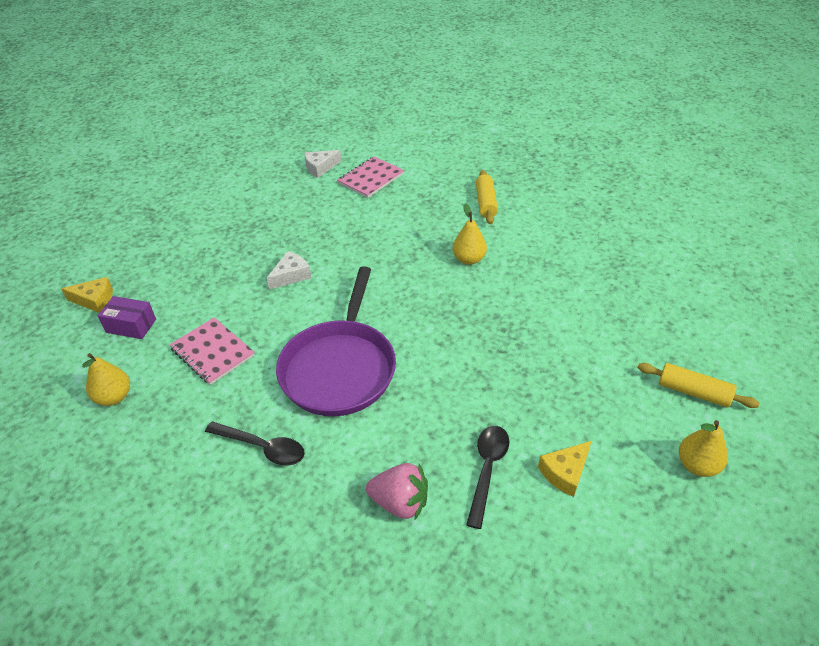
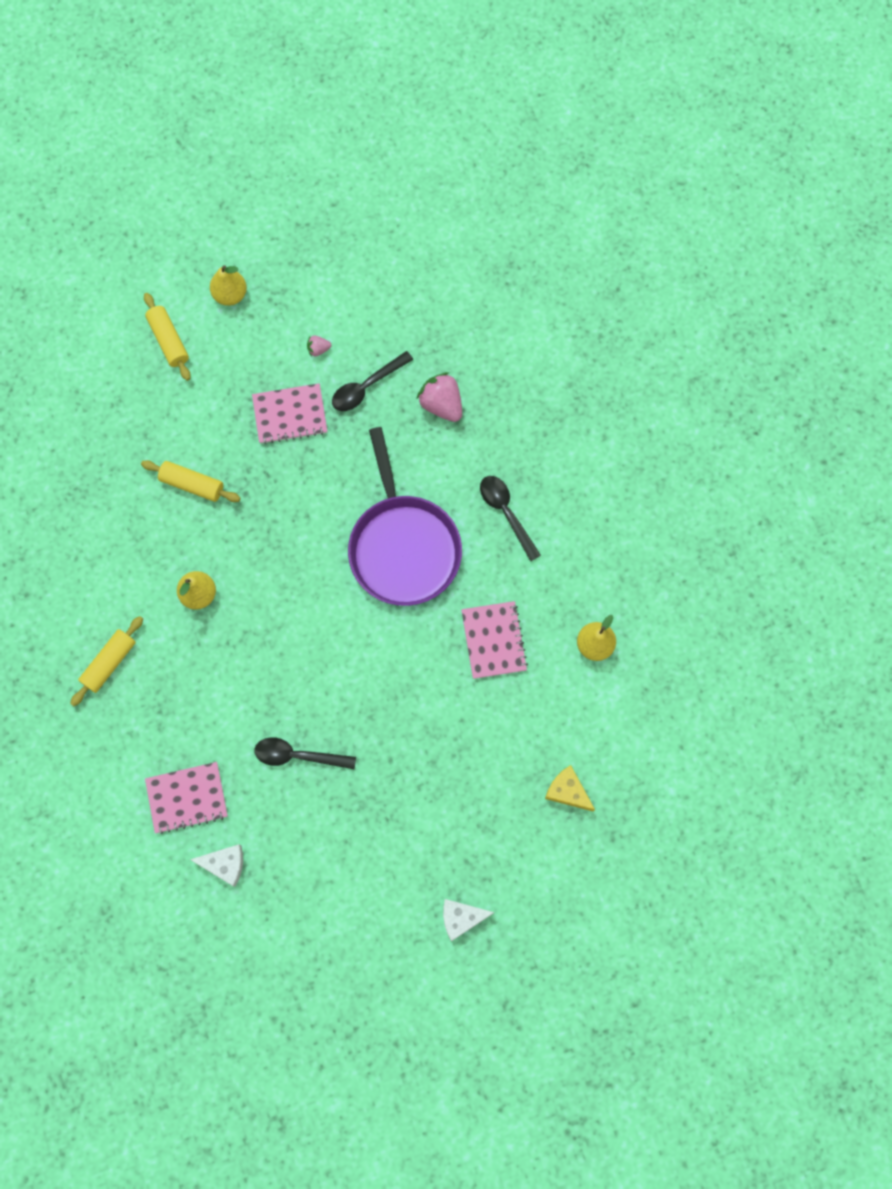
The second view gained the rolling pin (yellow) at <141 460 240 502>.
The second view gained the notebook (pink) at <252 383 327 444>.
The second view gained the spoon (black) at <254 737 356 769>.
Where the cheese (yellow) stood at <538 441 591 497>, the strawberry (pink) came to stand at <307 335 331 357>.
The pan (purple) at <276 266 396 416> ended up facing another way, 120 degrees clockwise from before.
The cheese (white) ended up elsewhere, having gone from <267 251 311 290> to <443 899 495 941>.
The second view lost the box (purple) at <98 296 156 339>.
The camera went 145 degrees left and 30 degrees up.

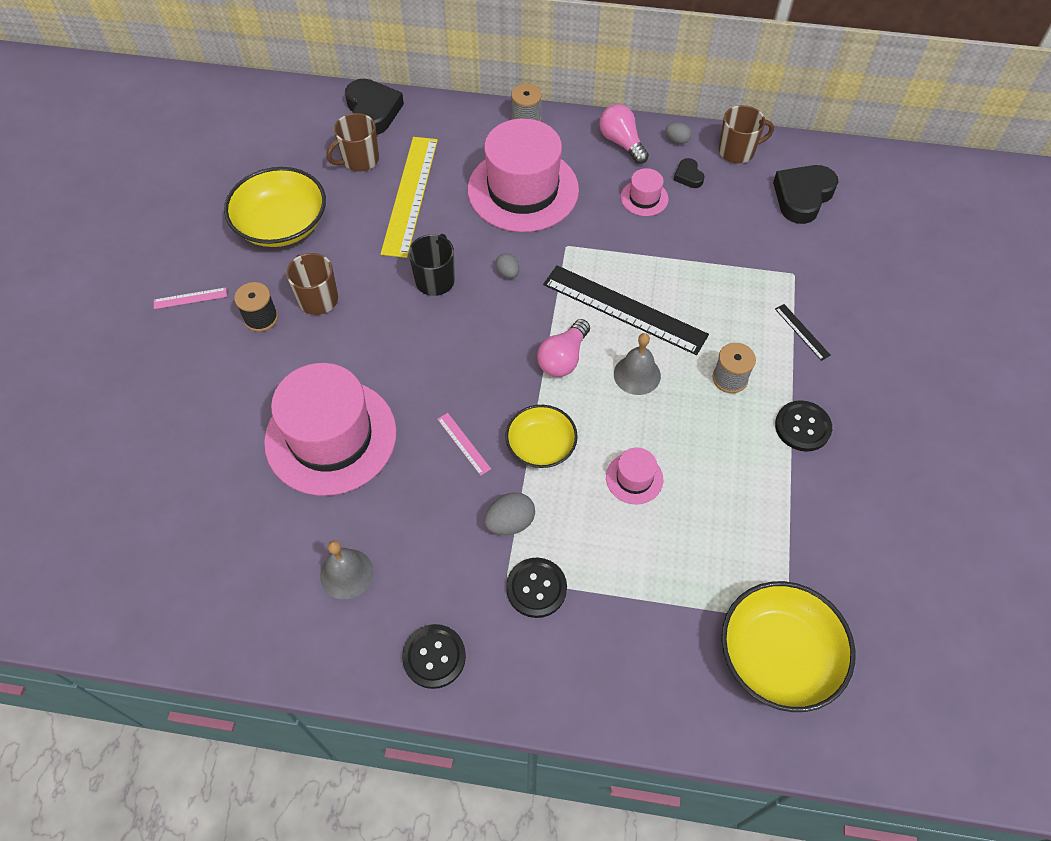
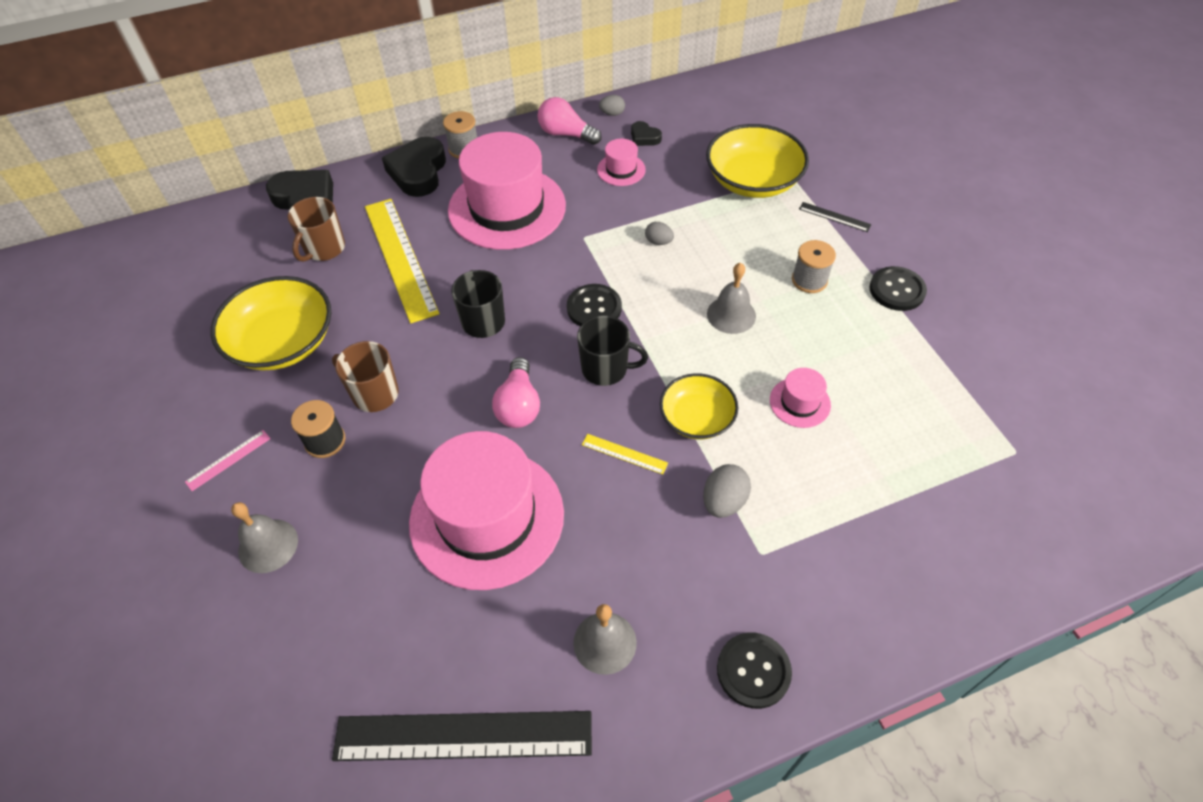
The second view gained the bell (grey) at <231 502 298 573>.
The ruler (black) ended up elsewhere, having gone from <543 265 709 355> to <332 711 592 761>.
The heart (black) ended up elsewhere, having gone from <773 165 839 224> to <382 137 446 197>.
The light bulb (pink) ended up elsewhere, having gone from <537 319 590 377> to <492 357 540 428>.
The button (black) ended up elsewhere, having gone from <506 558 567 618> to <567 284 622 326>.
The second view gained the mug (black) at <577 316 648 386>.
What was the ruler (pink) at <437 413 491 476> turned into the ruler (yellow) at <582 434 668 474>.
The egg (grey) ended up elsewhere, having gone from <496 253 519 278> to <645 222 674 245>.
The bowl (yellow) ended up elsewhere, having gone from <721 581 855 712> to <706 124 809 198>.
The second view lost the mug (brown) at <719 105 774 163>.
The camera went 30 degrees left and 5 degrees down.

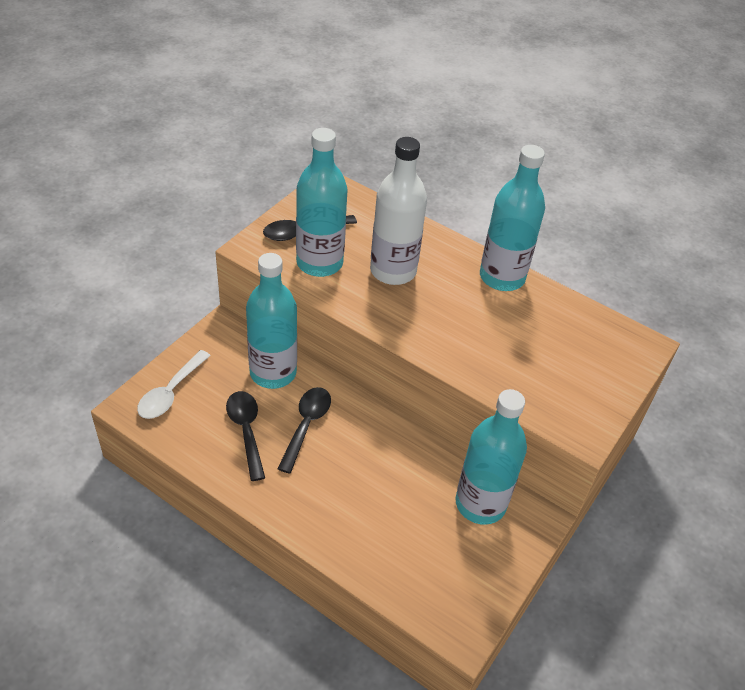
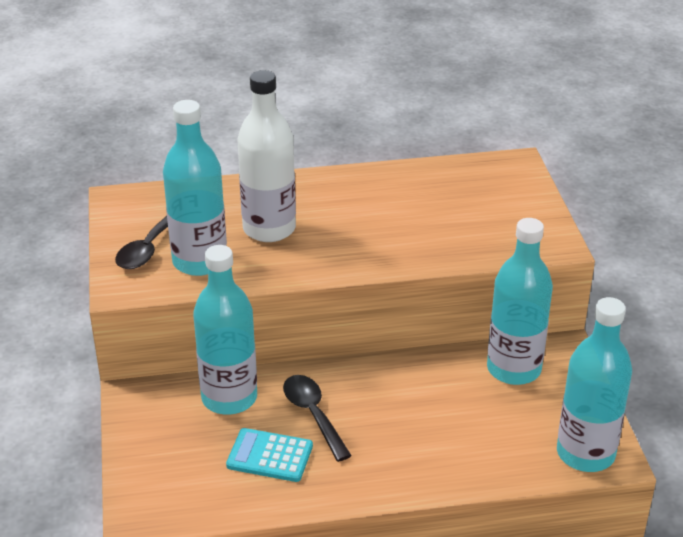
Where the spoon (black) stood at <226 391 265 481>, the calculator (turquoise) came to stand at <226 428 313 482>.
The bottle (turquoise) ended up elsewhere, having gone from <480 145 545 291> to <557 297 632 472>.
The second view lost the spoon (white) at <137 350 211 419>.
The camera went 40 degrees left and 10 degrees down.

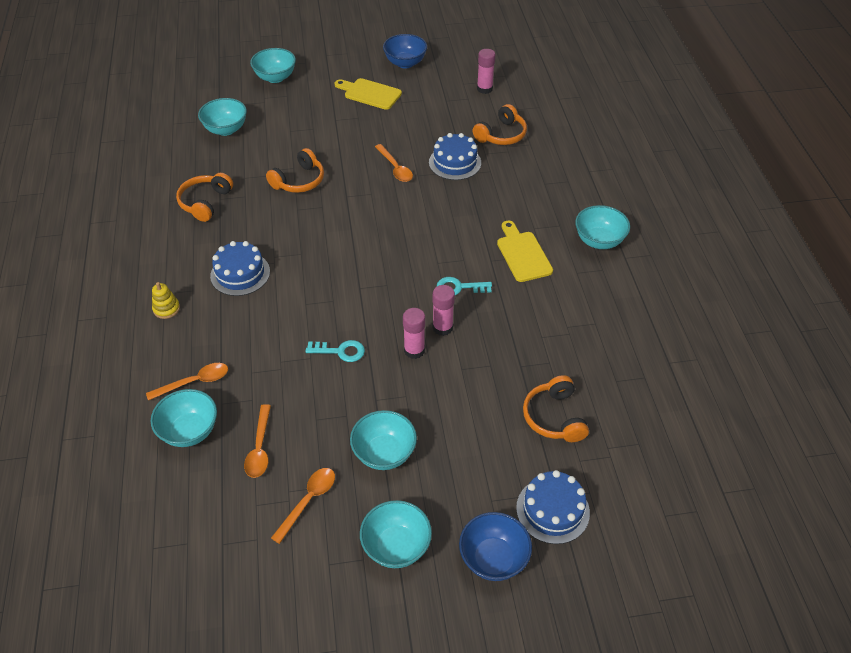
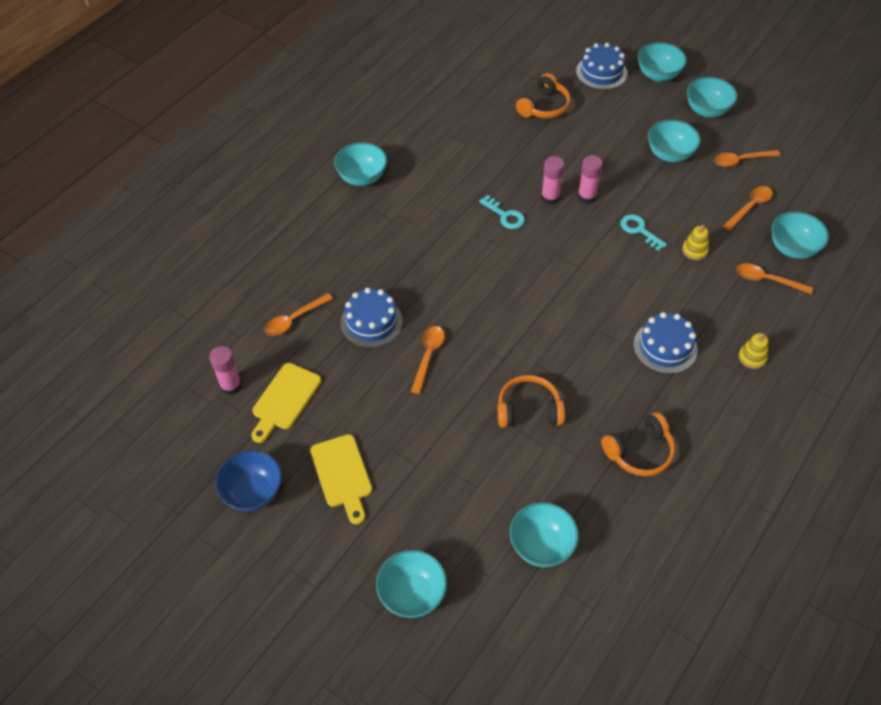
The cutting board (yellow) ended up elsewhere, having gone from <497 221 553 282> to <251 363 321 443>.
Where the headphones (orange) stood at <473 104 527 145>, the spoon (orange) came to stand at <264 293 333 336>.
What was the bowl (blue) at <459 512 532 581> turned into the bowl (turquoise) at <638 42 687 82>.
The second view gained the stacking toy (yellow) at <682 225 709 260>.
The camera went 135 degrees left and 5 degrees up.

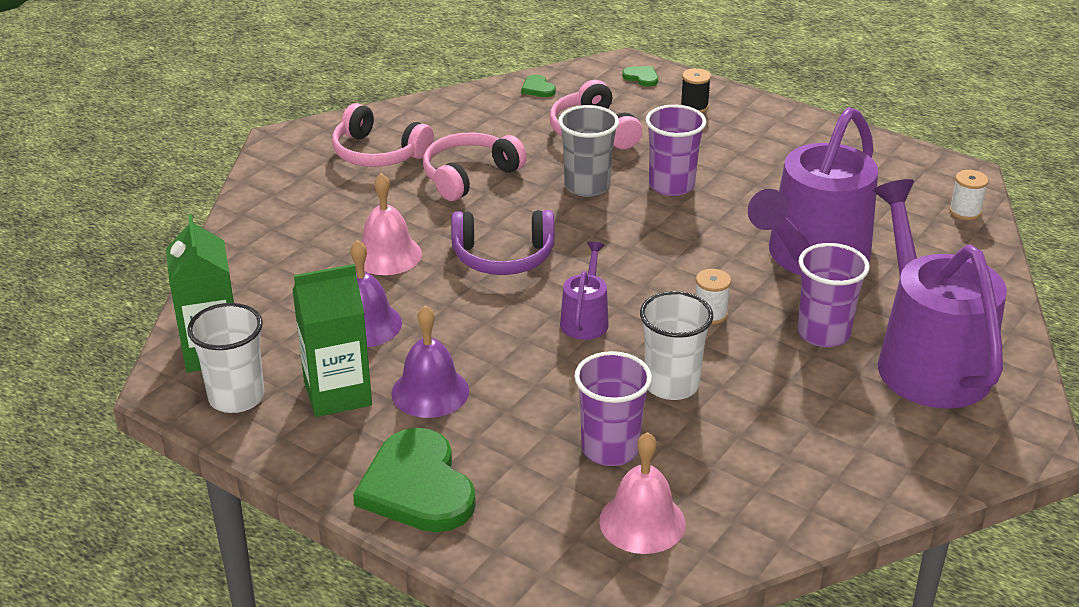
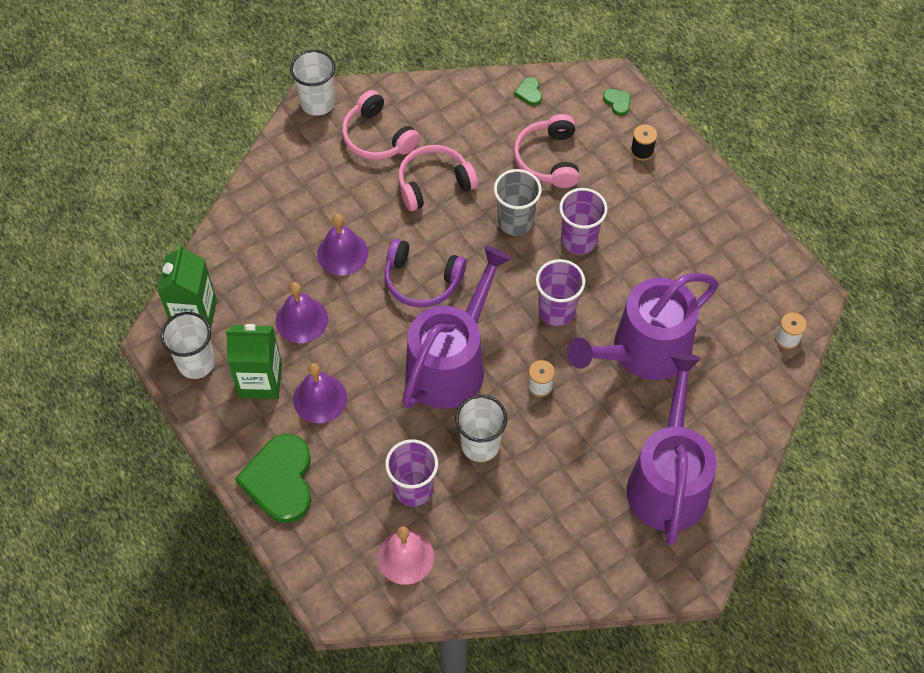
The second view gained the cup (white) at <290 50 335 116>.
What was the bell (pink) at <362 173 422 275> turned into the bell (purple) at <317 214 368 275>.
The size of the watering can (purple) at <560 241 609 340> changed by a factor of 2.23.
The cup (purple) ended up elsewhere, having gone from <798 243 870 347> to <536 259 585 326>.
The camera went 20 degrees right and 25 degrees up.

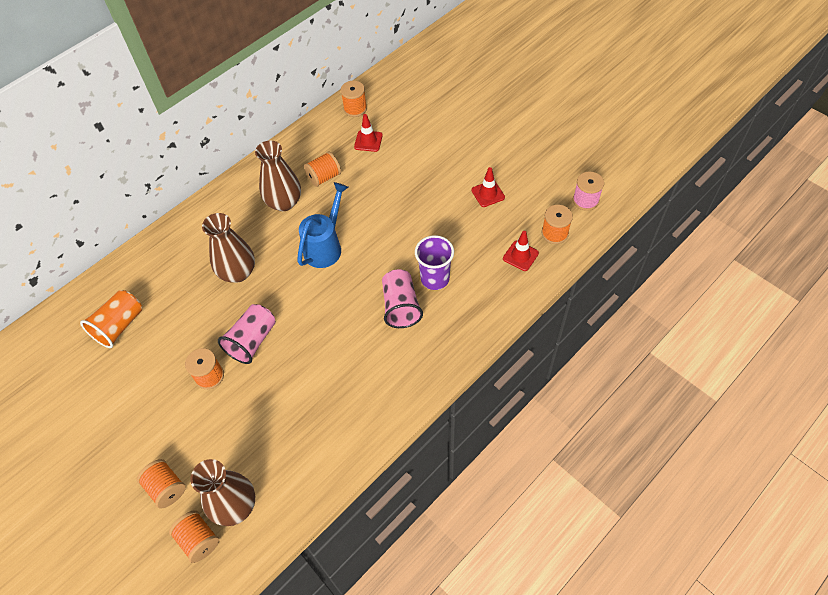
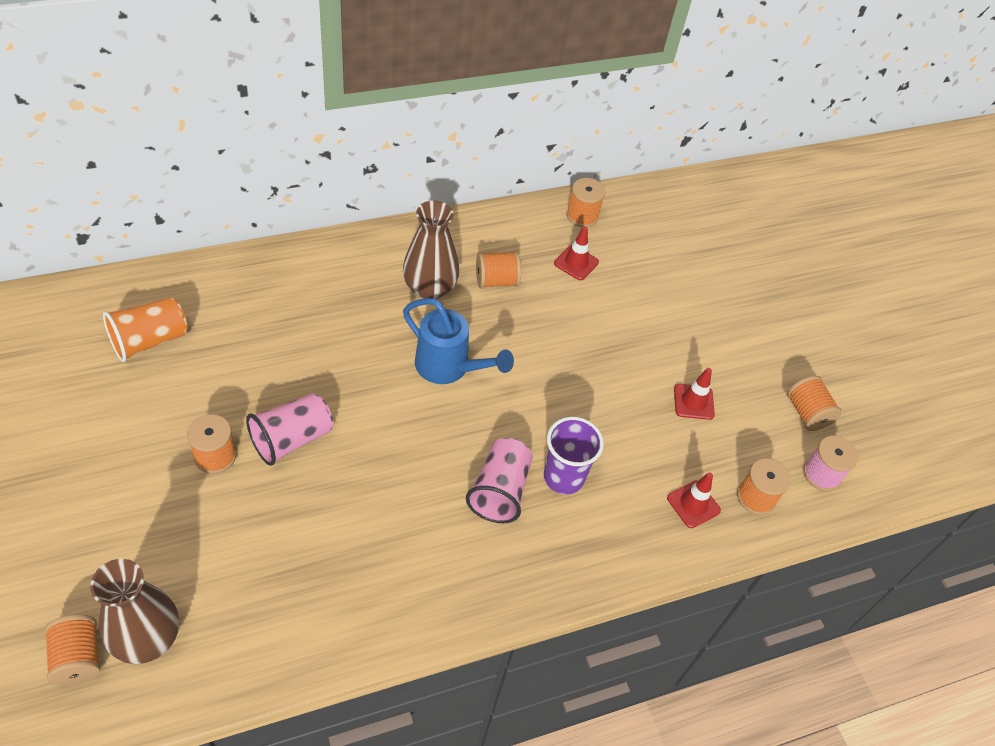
The watering can (blue) at <297 182 349 268> ended up facing another way, 75 degrees clockwise from before.
The spool (orange) ended up elsewhere, having gone from <137 459 186 509> to <787 376 842 431>.
The second view lost the vase (brown) at <202 213 255 283>.
The camera went 15 degrees right and 5 degrees down.

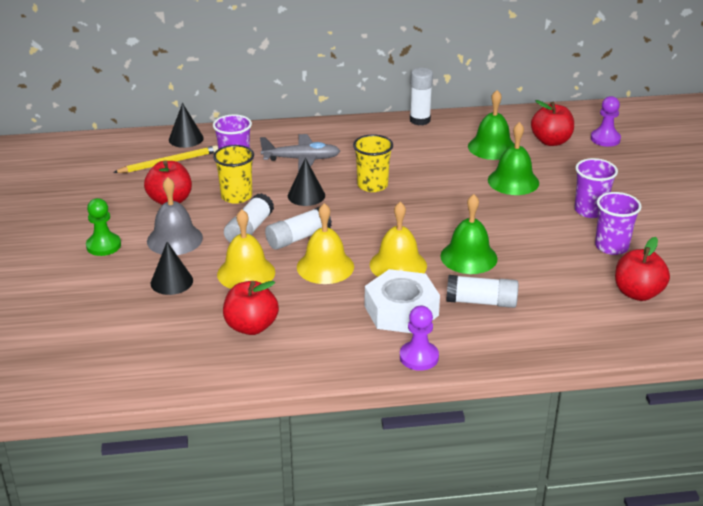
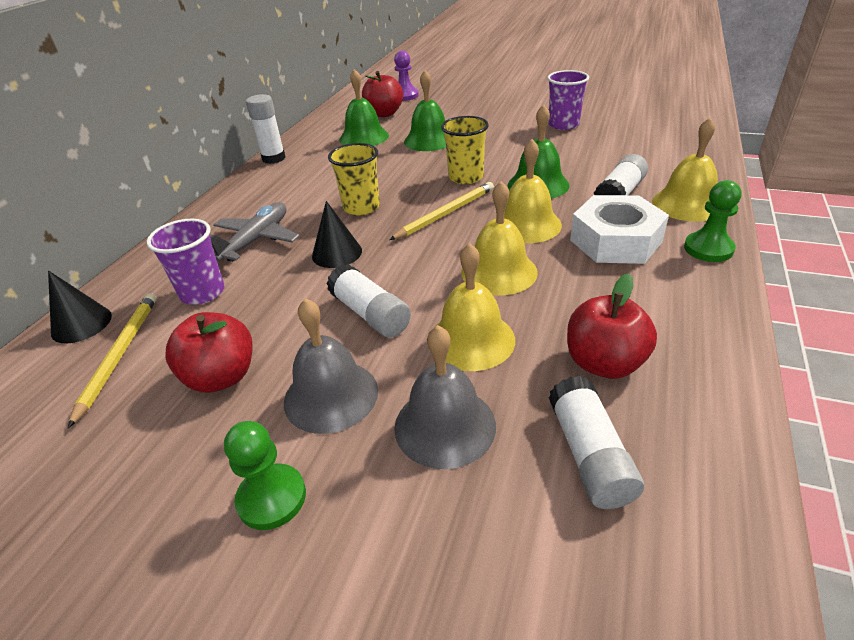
The second view gained the pencil (yellow) at <389 182 494 240>.
Where the cone (black) stood at <151 242 193 295>, the bell (grey) came to stand at <394 325 496 469>.
The cup (yellow) ended up elsewhere, having gone from <213 145 254 204> to <441 116 489 184>.
The glue stick (white) ended up elsewhere, having gone from <265 206 332 250> to <549 376 644 509>.
The second view gained the bell (yellow) at <652 118 718 222>.
What was the pawn (purple) at <400 306 439 371> turned into the pawn (green) at <684 180 742 262>.
The second view lost the cup (purple) at <574 158 618 218>.
The second view lost the apple (red) at <615 237 670 301>.
The camera went 60 degrees left and 5 degrees up.

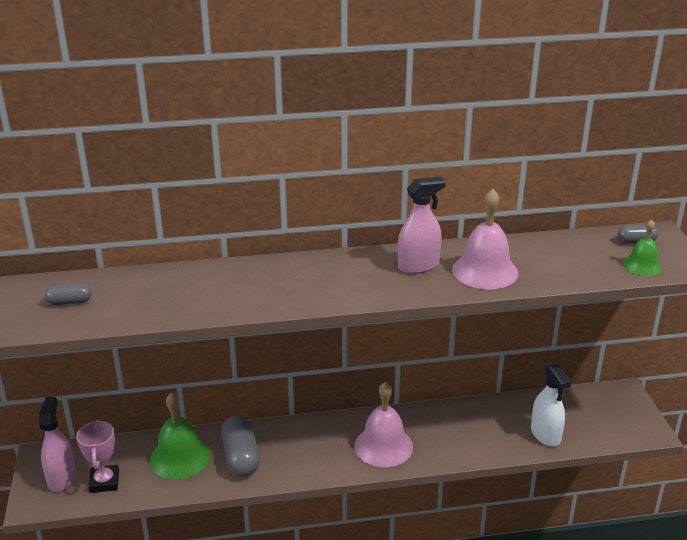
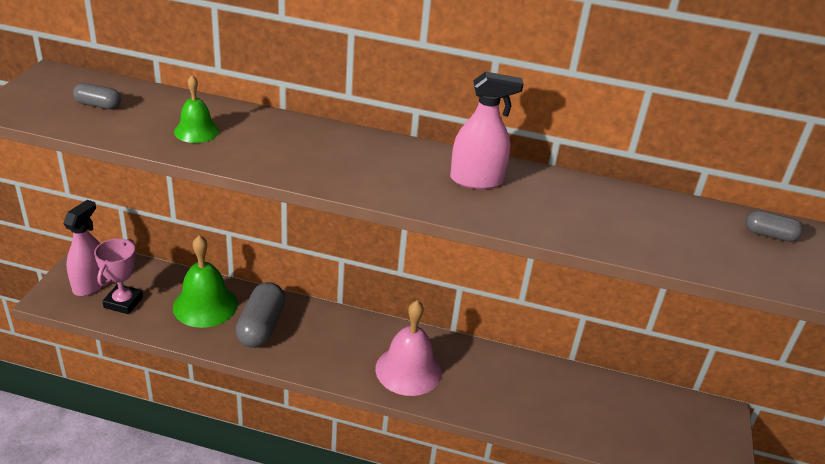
The bell (green) ended up elsewhere, having gone from <623 219 662 276> to <174 75 219 143>.
The second view lost the bell (pink) at <452 189 518 289>.
The second view lost the spray bottle (white) at <531 364 571 446>.
The camera went 20 degrees right and 5 degrees up.

